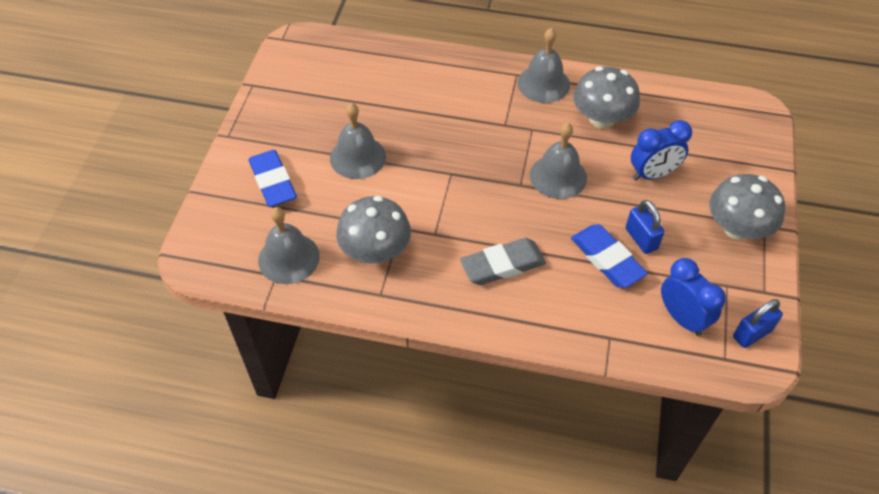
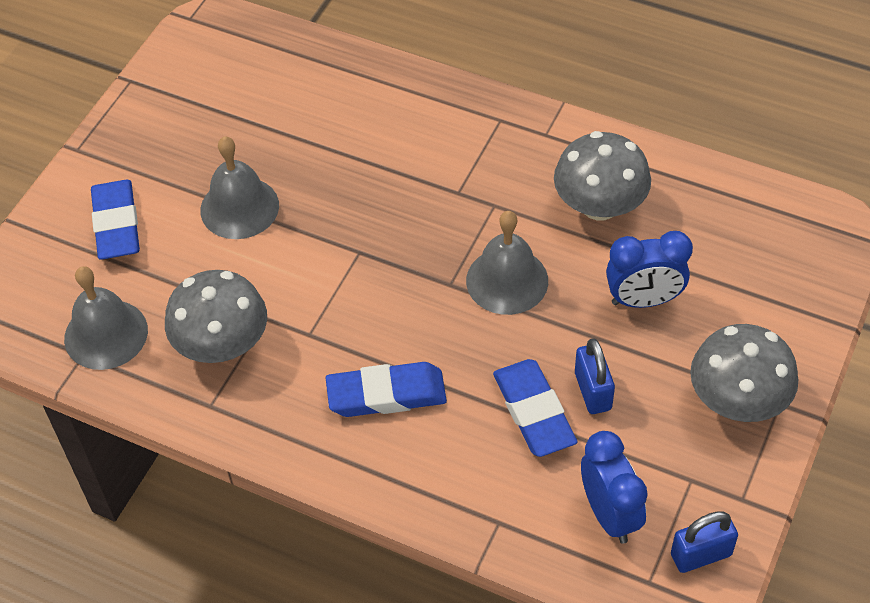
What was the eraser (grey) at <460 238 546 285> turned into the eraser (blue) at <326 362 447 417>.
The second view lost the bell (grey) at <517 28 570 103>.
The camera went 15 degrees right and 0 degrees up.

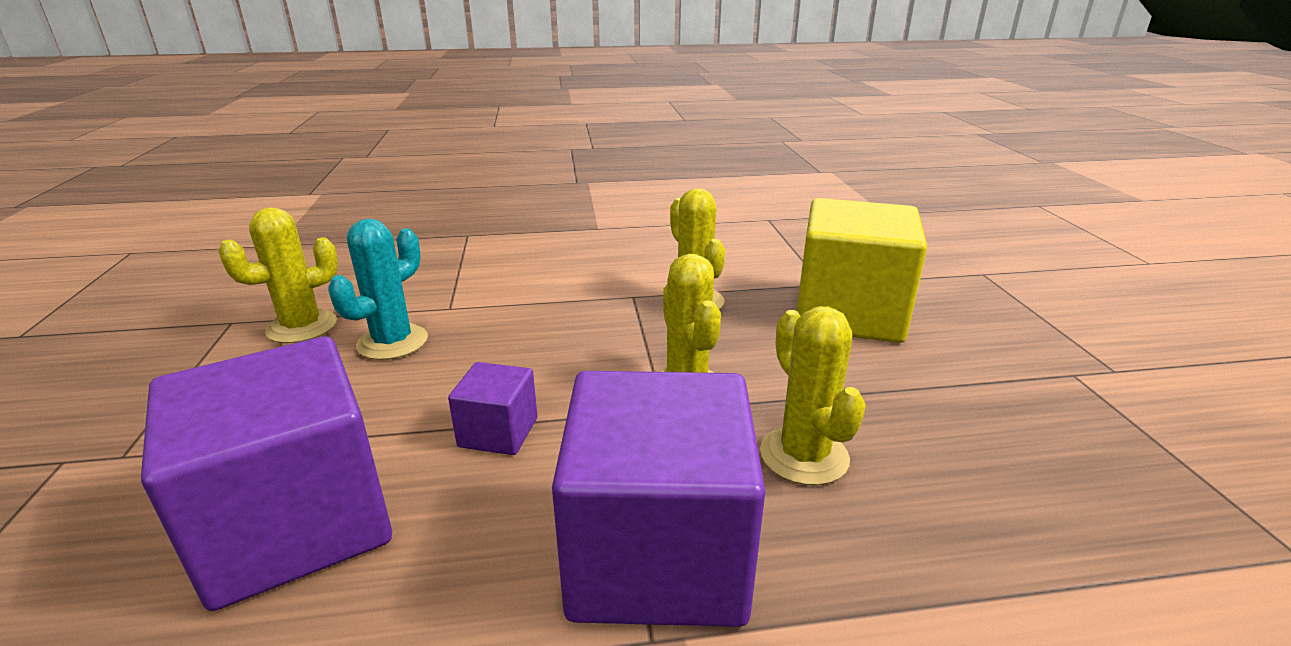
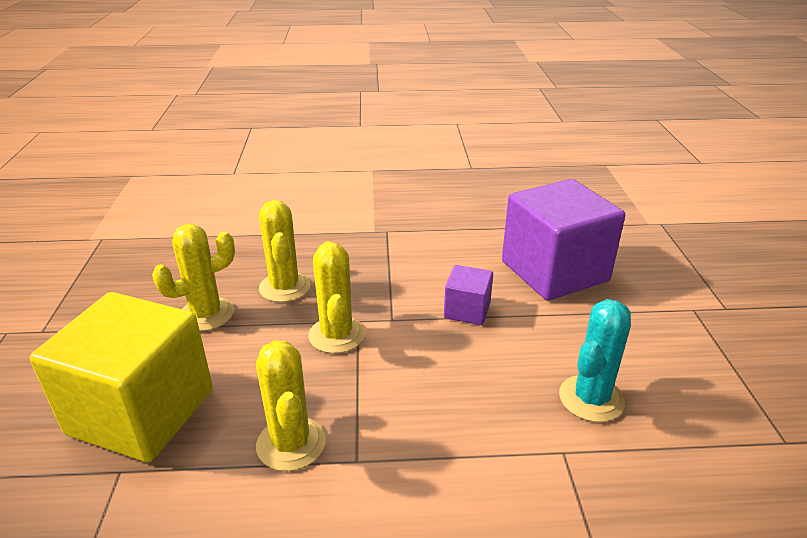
The cactus (yellow) ended up elsewhere, having gone from <218 207 338 343> to <152 224 235 331>.
The second view lost the cube (purple) at <552 371 765 627>.
The camera went 175 degrees left and 5 degrees up.

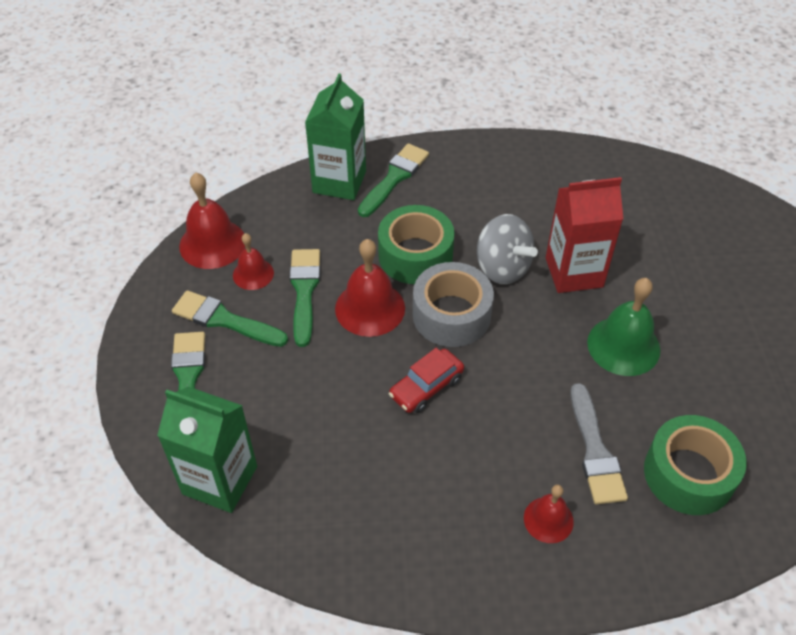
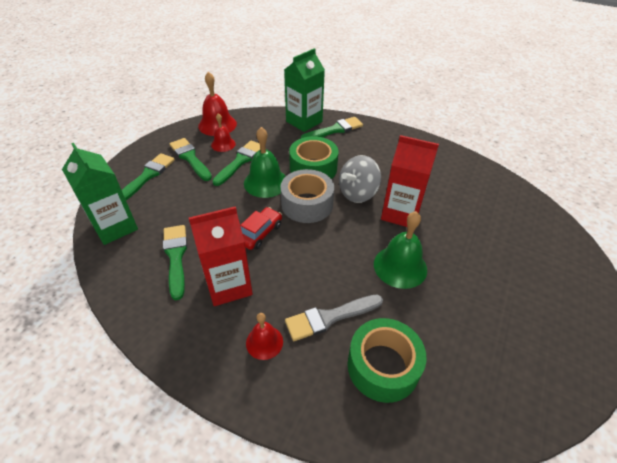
The second view gained the brush (green) at <163 225 187 300>.
The second view gained the carton (red) at <189 206 253 306>.
The car (red) at <389 348 464 413> ended up facing another way, 135 degrees clockwise from before.
What was the bell (red) at <335 239 405 337> turned into the bell (green) at <244 127 286 198>.
The brush (grey) at <571 383 628 505> ended up facing another way, 45 degrees clockwise from before.
The spinning top (grey) at <477 214 538 284> ended up facing another way, 60 degrees clockwise from before.
The camera went 30 degrees right and 5 degrees down.

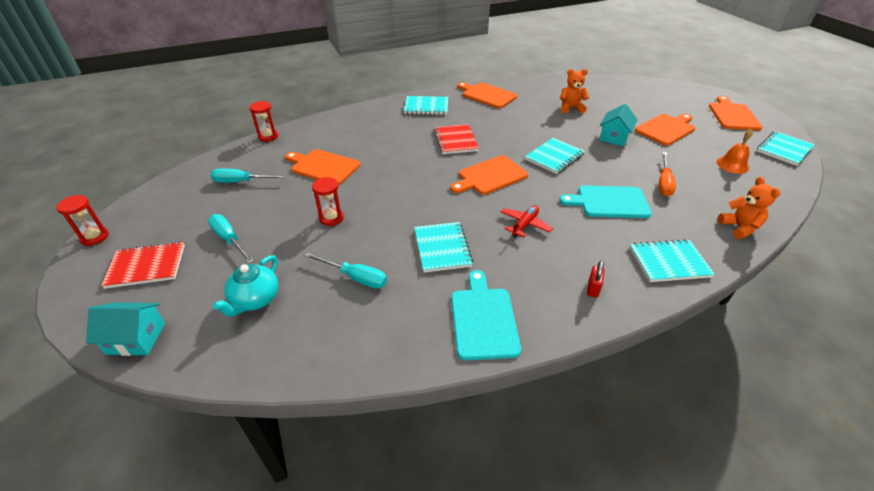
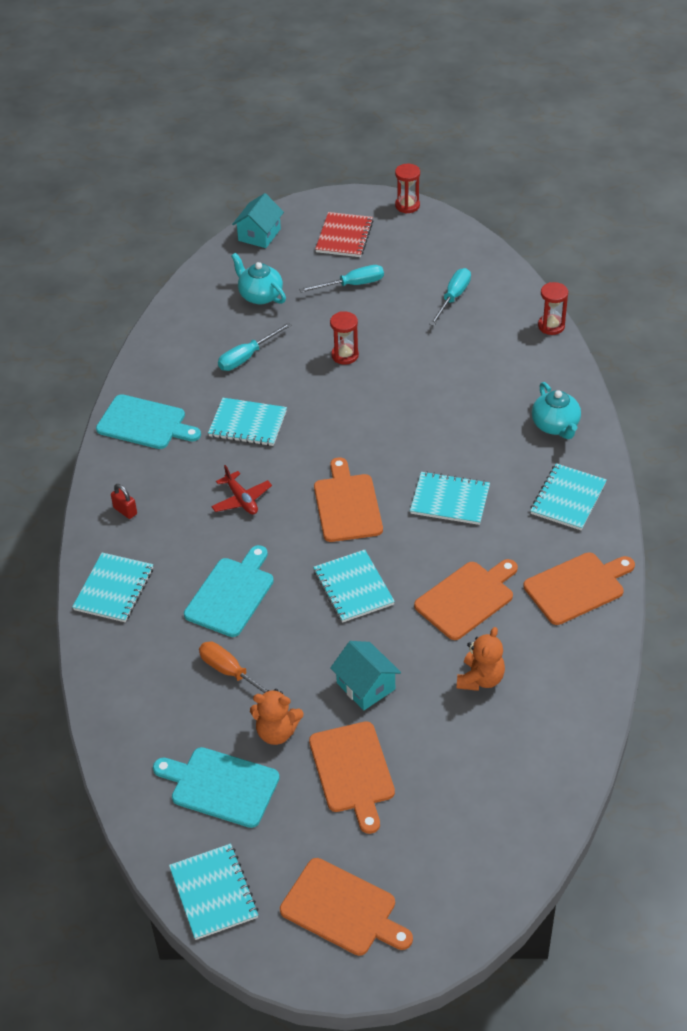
Where the bell (orange) stood at <717 128 753 174>, the cutting board (turquoise) came to stand at <153 747 280 828>.
The teddy bear (orange) ended up elsewhere, having gone from <718 177 780 239> to <250 689 303 745>.
What was the notebook (red) at <434 124 479 154> turned into the notebook (turquoise) at <410 471 490 525>.
The cutting board (orange) ended up elsewhere, having gone from <285 149 360 185> to <414 559 518 640>.
The second view gained the teapot (turquoise) at <532 382 581 439>.
The camera went 115 degrees right and 5 degrees up.

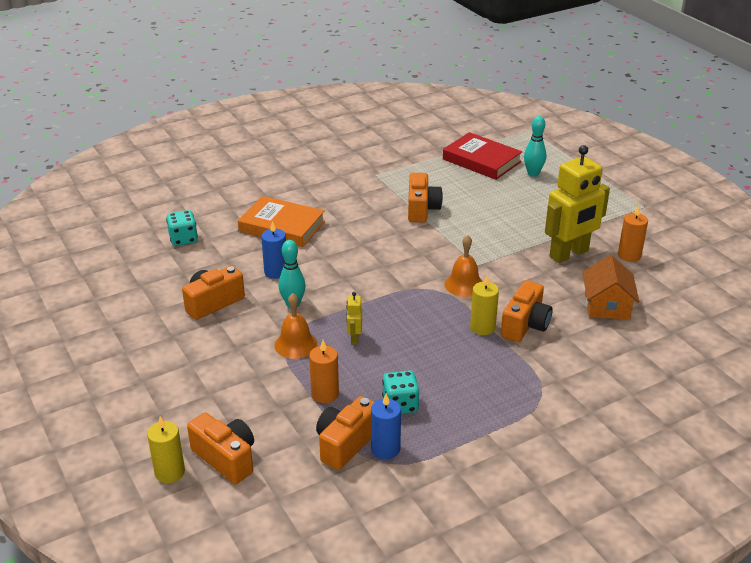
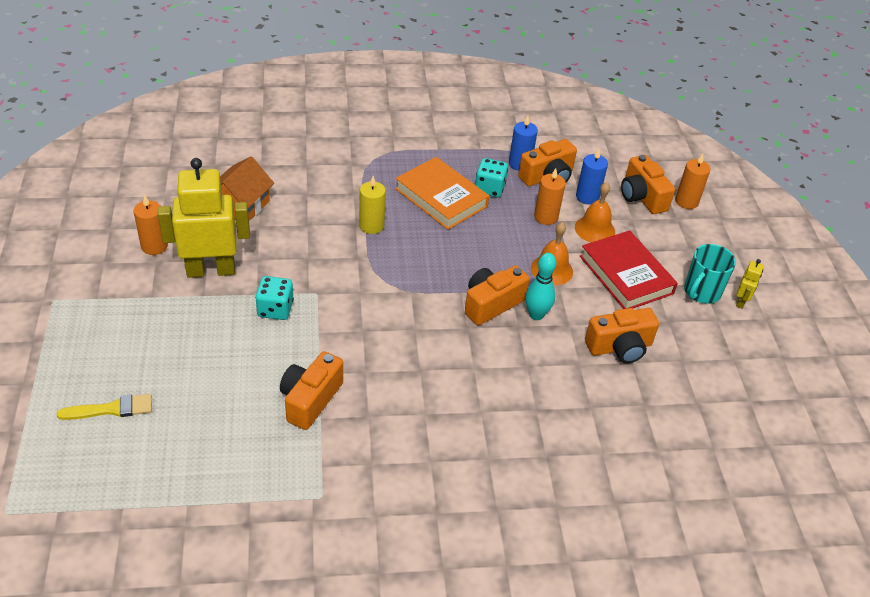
Where the bowling pin (turquoise) stood at <524 116 546 177>, the brush (yellow) came to stand at <57 394 152 420>.
The dice (turquoise) ended up elsewhere, having gone from <166 210 198 246> to <255 276 294 320>.
The book (orange) ended up elsewhere, having gone from <238 196 325 247> to <395 157 489 230>.
The camera (orange) ended up elsewhere, having gone from <501 280 553 342> to <465 265 530 325>.
The bell (orange) ended up elsewhere, having gone from <444 235 483 297> to <575 182 615 243>.
The candle (blue) ended up elsewhere, having gone from <261 221 286 279> to <576 149 608 204>.
The book (red) ended up elsewhere, having gone from <443 132 522 180> to <580 230 678 309>.
What was the candle (yellow) at <147 416 185 483> turned into the candle (orange) at <675 154 711 209>.
The second view gained the mug (turquoise) at <684 244 736 304>.
The robot (yellow) ended up elsewhere, having gone from <346 292 362 344> to <736 259 764 309>.
The camera went 160 degrees left and 10 degrees up.

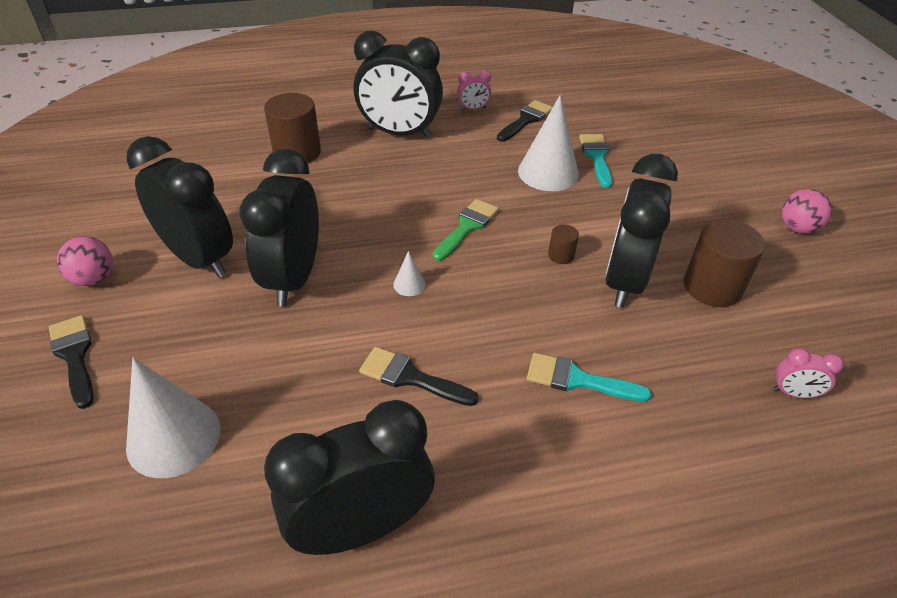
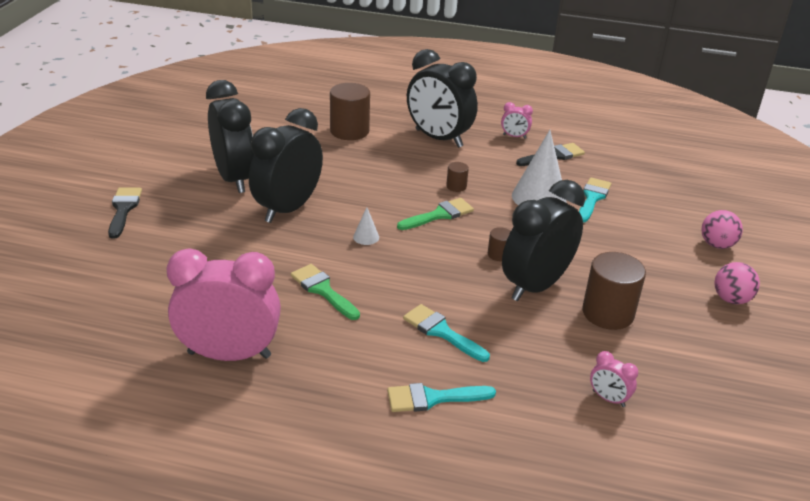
What was the clock (black) at <264 400 435 555> turned into the clock (pink) at <167 249 281 361>.
What was the brush (black) at <359 347 479 406> turned into the brush (green) at <291 264 360 320>.
The second view gained the brush (turquoise) at <387 383 496 412>.
The second view gained the cylinder (brown) at <446 162 469 192>.
The ball (pink) ended up elsewhere, having gone from <57 237 113 286> to <701 210 743 249>.
The second view lost the cone (white) at <126 358 220 478>.
The camera went 25 degrees right and 10 degrees down.

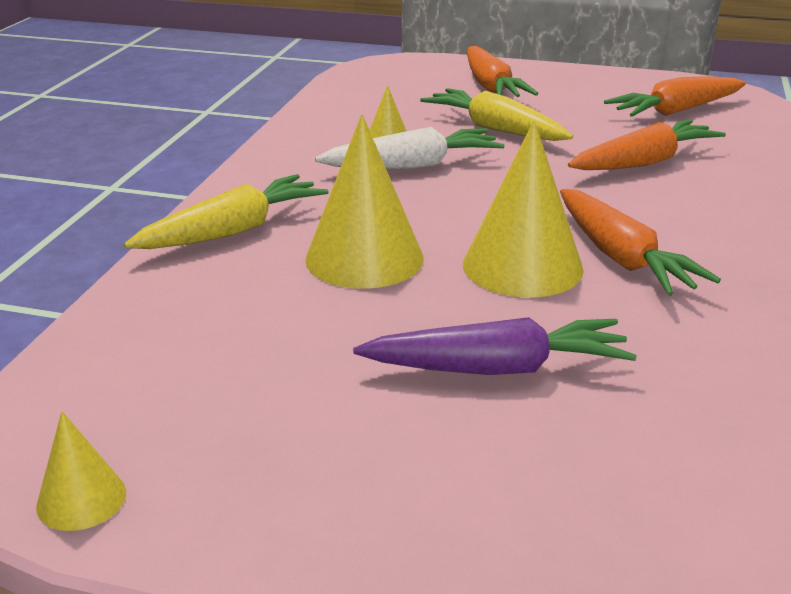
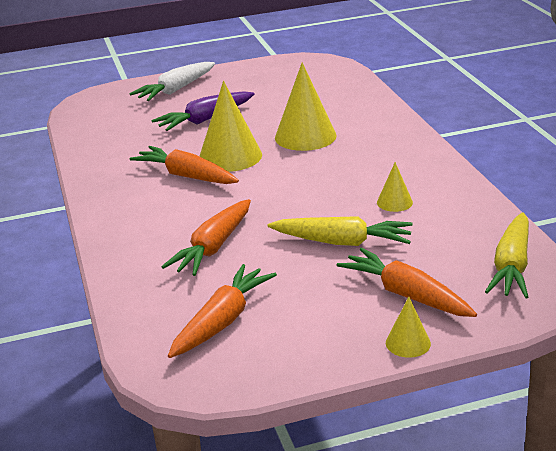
The carrot (white) ended up elsewhere, having gone from <315 127 505 169> to <129 62 215 101>.
The cone (yellow) ended up elsewhere, having gone from <36 411 126 531> to <386 297 431 358>.
The carrot (yellow) ended up elsewhere, having gone from <124 174 329 249> to <485 212 529 298>.
The camera went 150 degrees right and 0 degrees up.

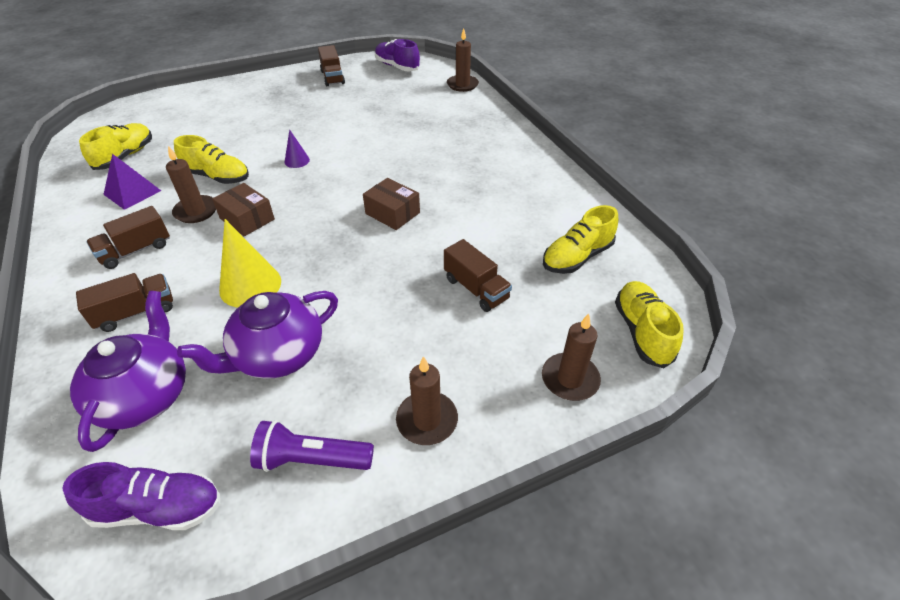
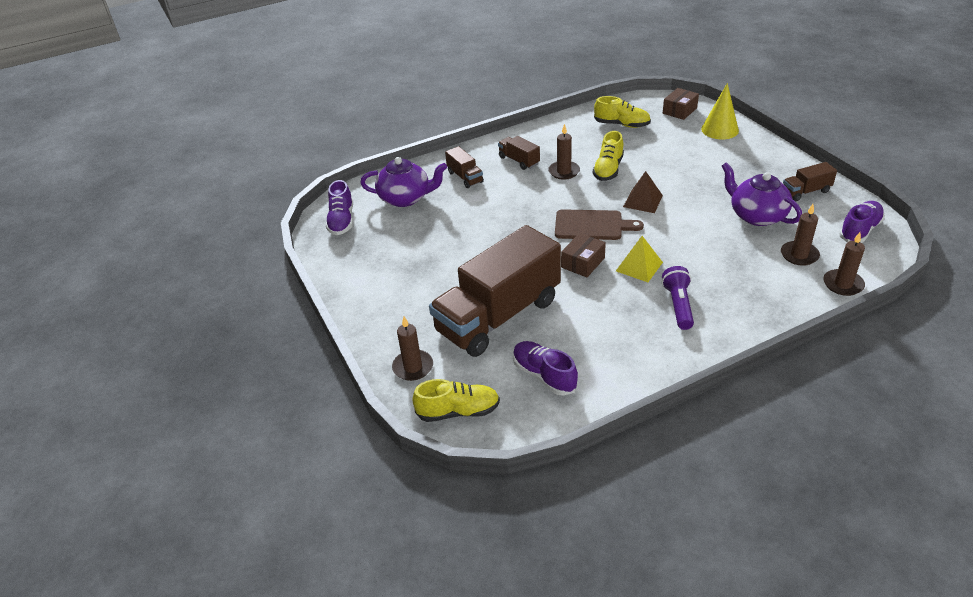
The size of the truck (brown) at <444 239 512 312> changed by a factor of 2.37.
What was the shoe (yellow) at <543 205 618 274> turned into the shoe (purple) at <513 341 578 396>.
The second view gained the cutting board (brown) at <555 209 644 240>.
The second view gained the pyramid (yellow) at <616 236 663 282>.
Where the cone (purple) stood at <284 129 310 168>, the pyramid (brown) came to stand at <623 171 663 213>.
The flashlight (purple) ended up elsewhere, having gone from <250 420 374 472> to <662 266 694 330>.
The box (brown) ended up elsewhere, having gone from <212 183 275 236> to <663 88 699 120>.
The cone (yellow) ended up elsewhere, having gone from <219 219 281 307> to <701 83 739 139>.
The teapot (purple) ended up elsewhere, having gone from <177 291 338 379> to <722 162 802 226>.
The candle (brown) ended up elsewhere, having gone from <396 356 458 445> to <781 204 820 266>.
The second view lost the pyramid (purple) at <103 154 161 210>.
The camera went 90 degrees right and 5 degrees down.

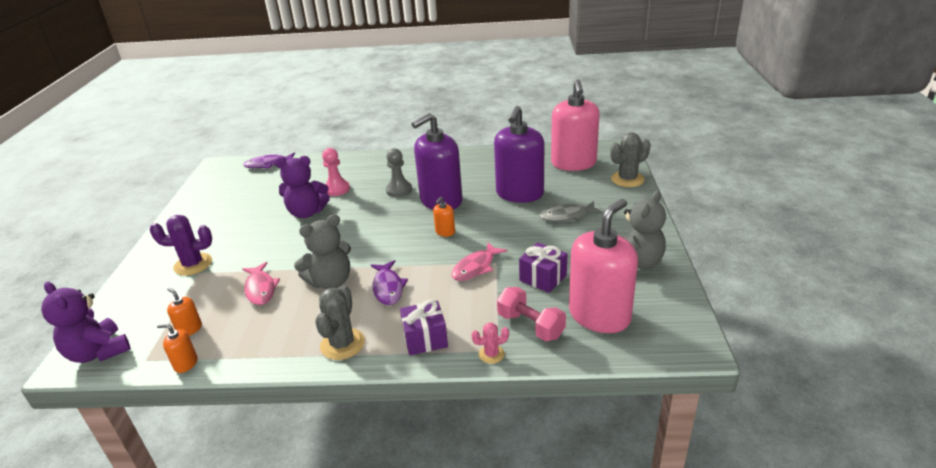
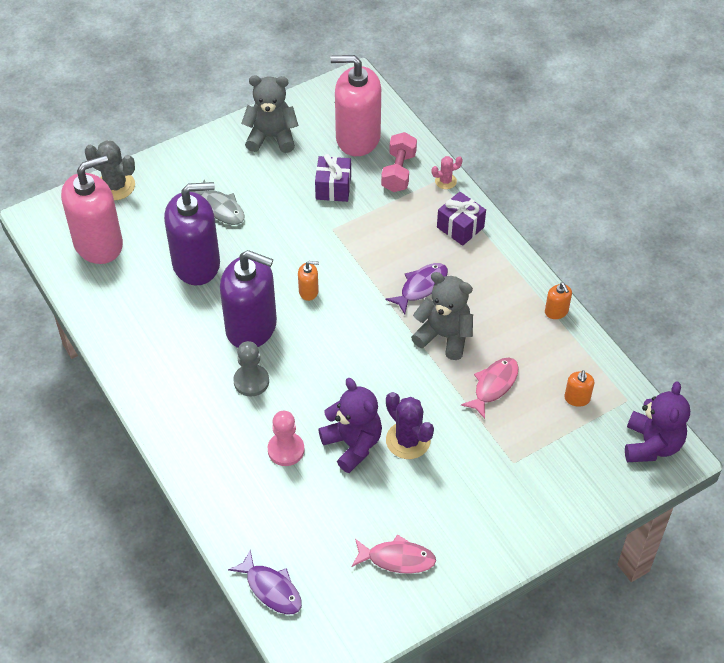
The fish (pink) ended up elsewhere, having gone from <451 242 507 281> to <352 534 436 574>.
The cactus (purple) ended up elsewhere, having gone from <150 215 212 276> to <386 392 434 459>.
The cactus (pink) at <471 323 509 364> ended up facing another way, 60 degrees counterclockwise from before.
The soap dispenser (orange) ended up elsewhere, having gone from <157 324 197 373> to <545 282 572 319>.
The second view lost the cactus (grey) at <315 285 365 360>.
The camera went 125 degrees left and 20 degrees up.

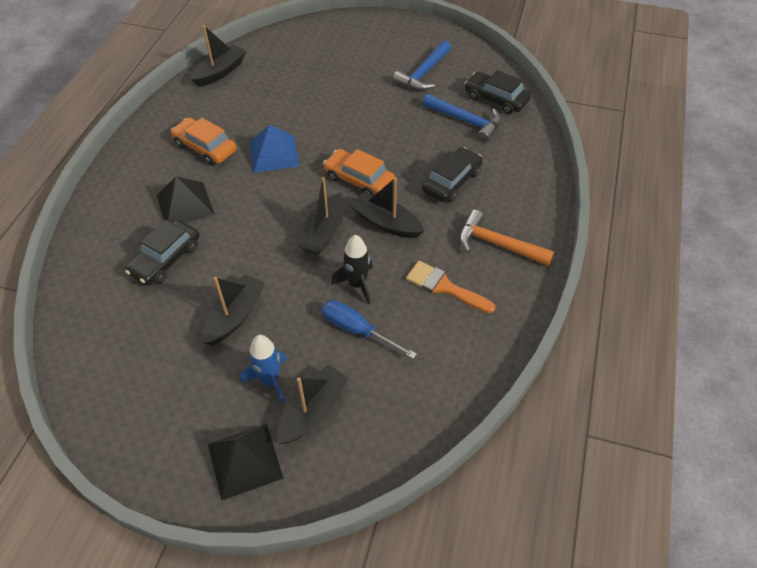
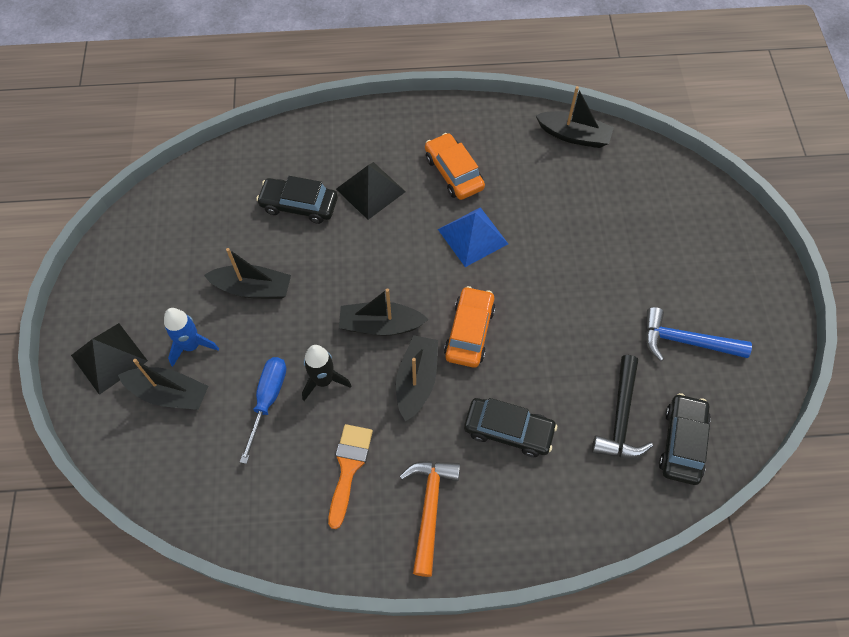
The car (orange) at <171 117 237 165> ended up facing another way, 45 degrees counterclockwise from before.
What was the hammer (blue) at <423 94 501 142> turned into the hammer (black) at <592 355 653 458>.
The camera went 70 degrees right and 10 degrees up.

